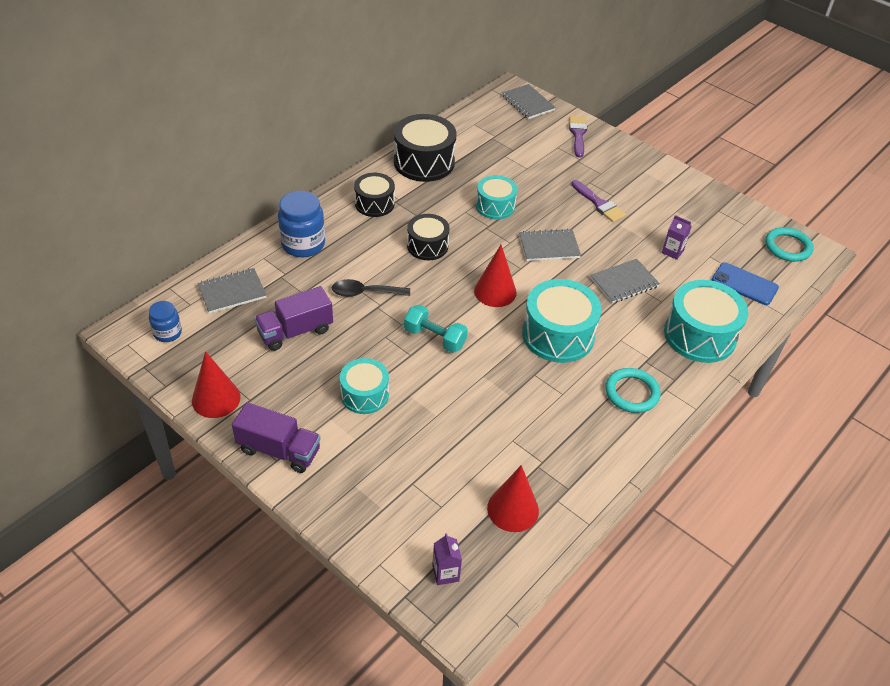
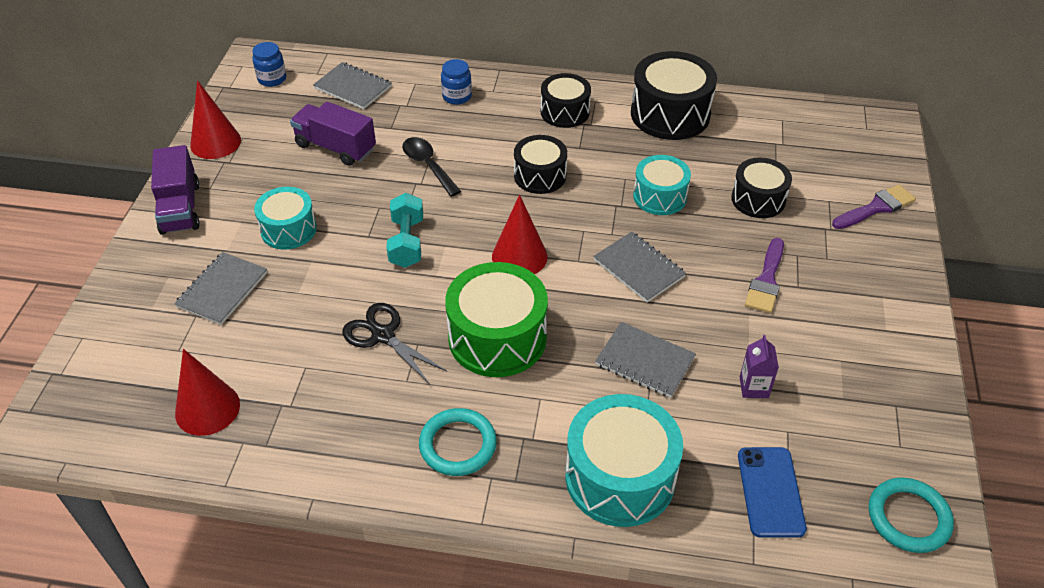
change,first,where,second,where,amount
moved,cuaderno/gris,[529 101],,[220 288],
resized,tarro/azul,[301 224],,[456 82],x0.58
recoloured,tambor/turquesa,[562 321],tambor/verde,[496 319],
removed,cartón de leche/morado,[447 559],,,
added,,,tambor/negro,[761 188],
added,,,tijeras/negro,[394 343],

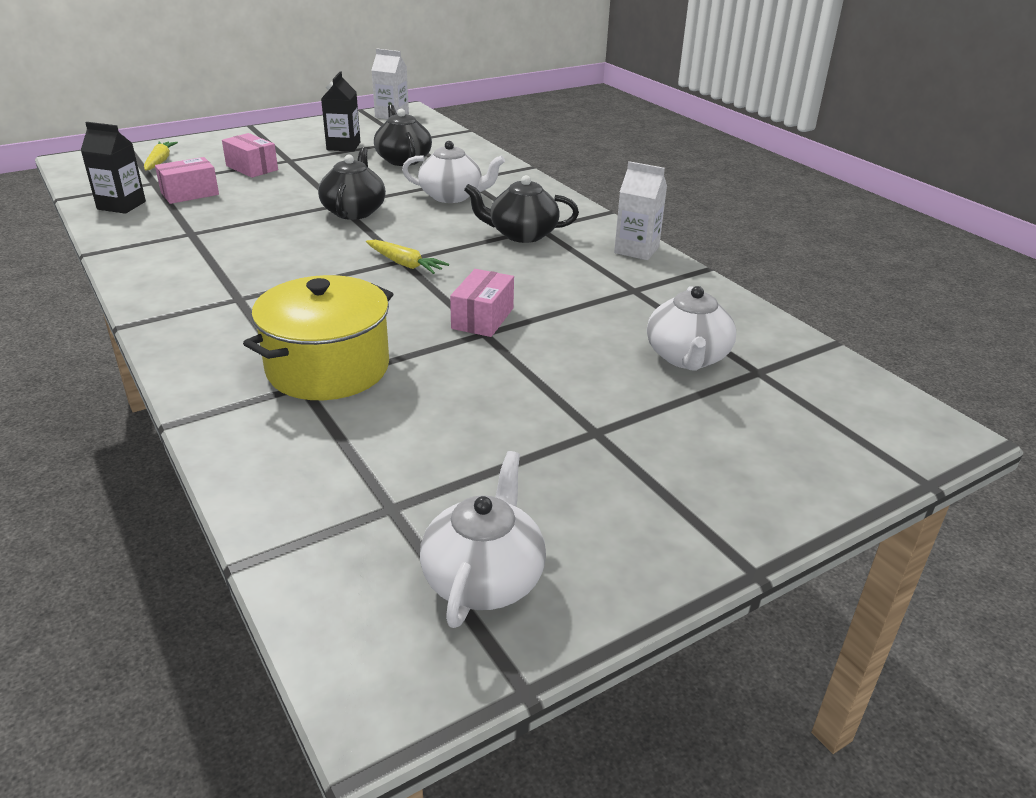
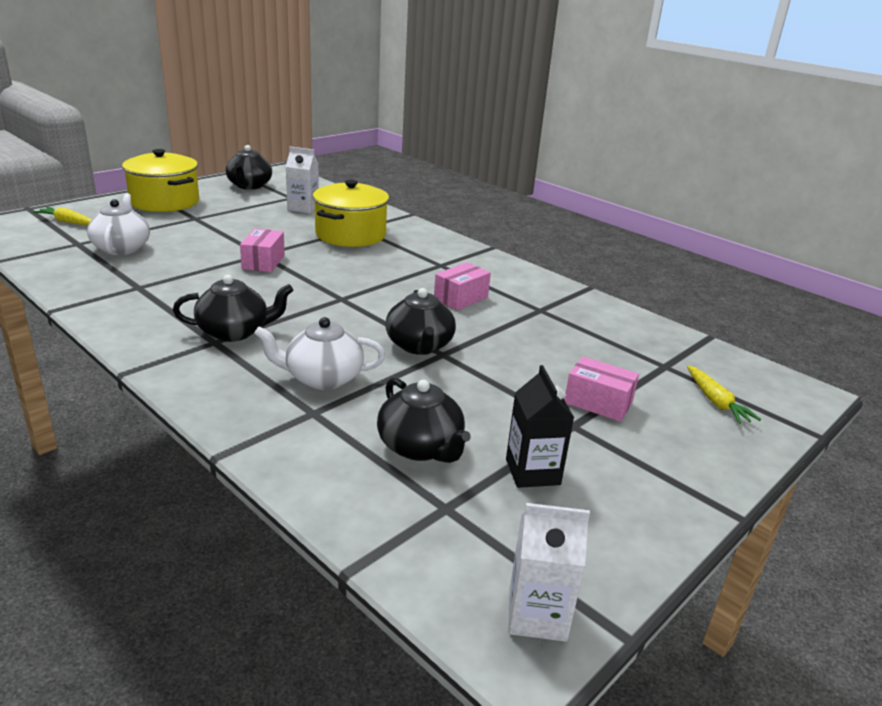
change,first,where,second,where,amount
removed,cartón de leche/negro,[113 168],,,
moved,caja/rosa,[187 180],,[462 286],
moved,cartón de leche/blanco,[640 210],,[302 180],
moved,zanahoria/amarillo,[407 257],,[62 216],
recoloured,tetera/blanco,[483 539],tetera/negro,[249 167],
added,,,olla/amarillo,[160 180],

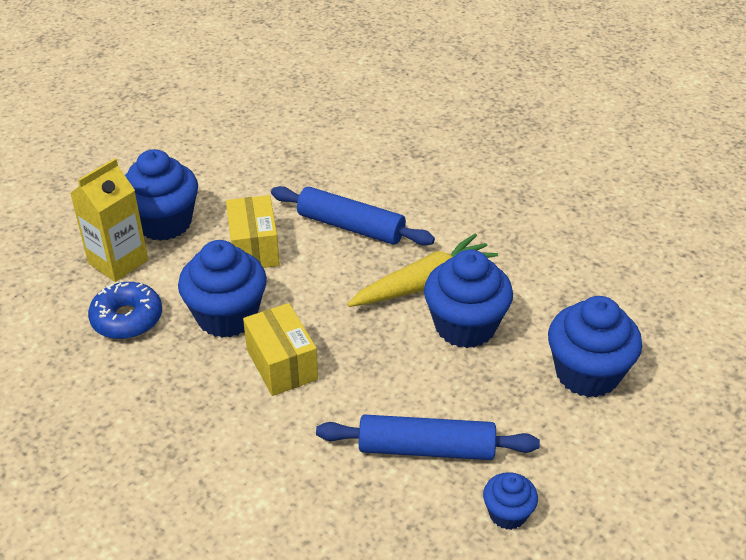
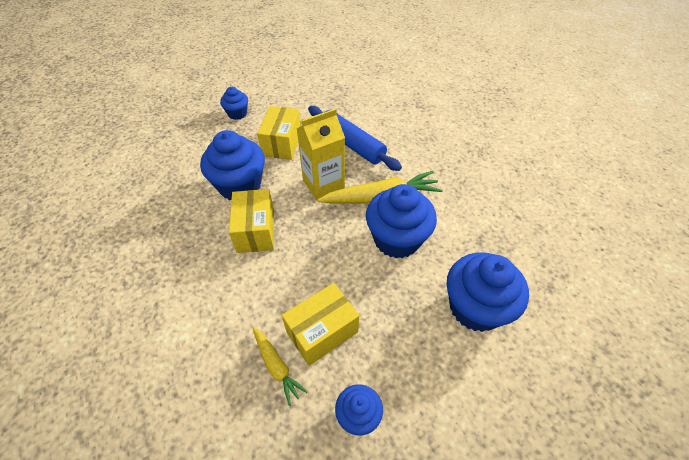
change,first,where,second,where,amount
resized,magdalena/azul,[161 195],,[234 103],x0.53
moved,cartón de leche/amarillo,[109 220],,[321 154],
removed,rosquilla/azul,[125 310],,,
replaced,rodillo/azul,[428 437],caja/amarillo,[321 324],
added,,,zanahoria/amarillo,[280 366],

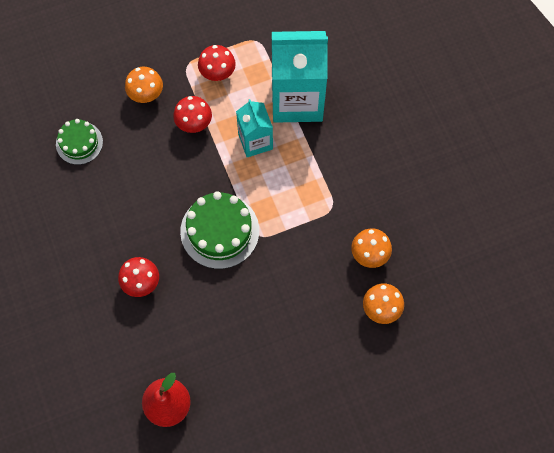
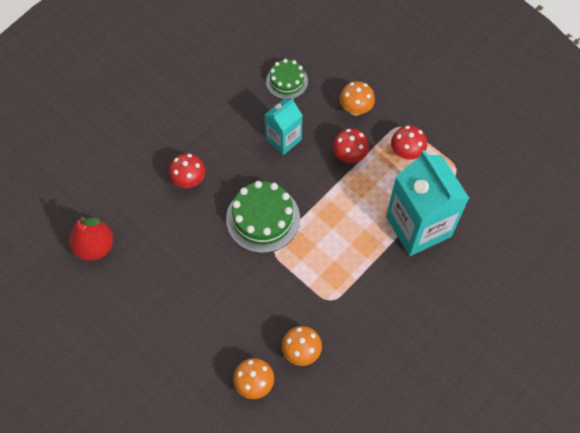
change,first,where,second,where,amount
moved,cartón de leche/turquesa,[254 128],,[284 126],

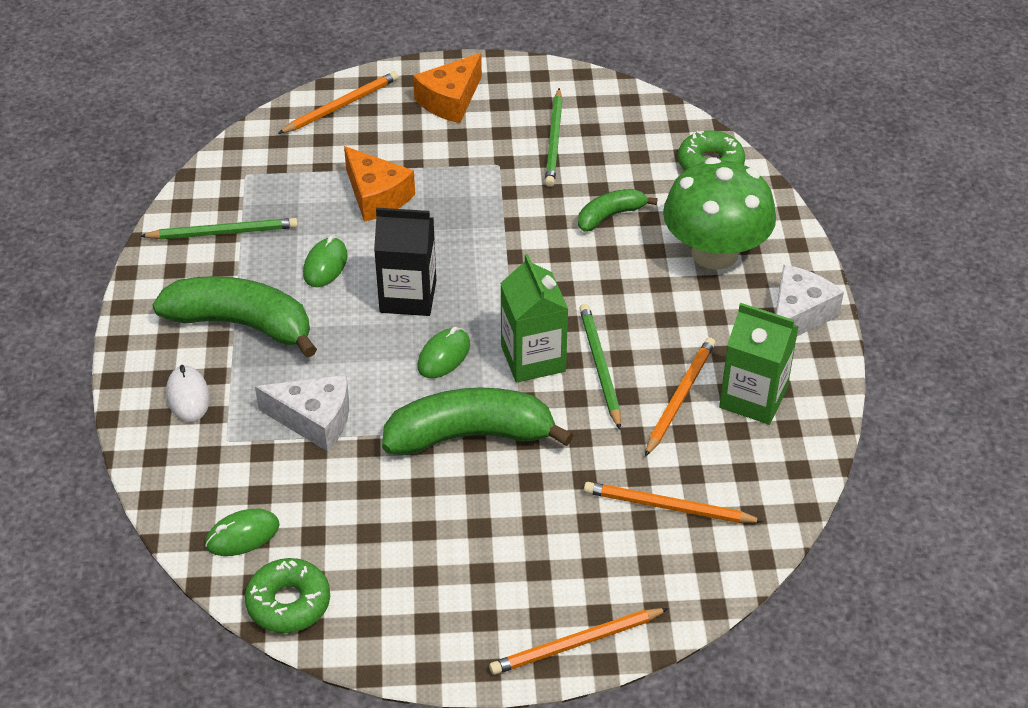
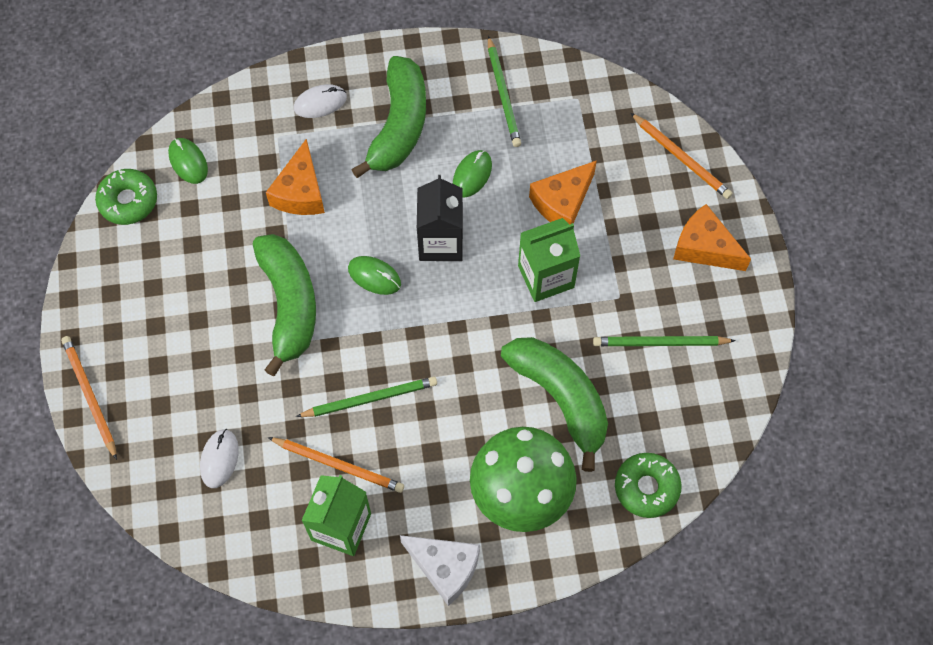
change,first,where,second,where,amount
resized,plátano/verde,[618 210],,[554 404],x1.88
turned,ratón/verde,[325 261],,[472 174],75 degrees counterclockwise
moved,cartón de leche/verde,[534 318],,[549 260],
recoloured,queso/blanco,[302 413],queso/naranja,[295 177],
replaced,lápiz/naranja,[674 502],ratón/blanco,[219 458],

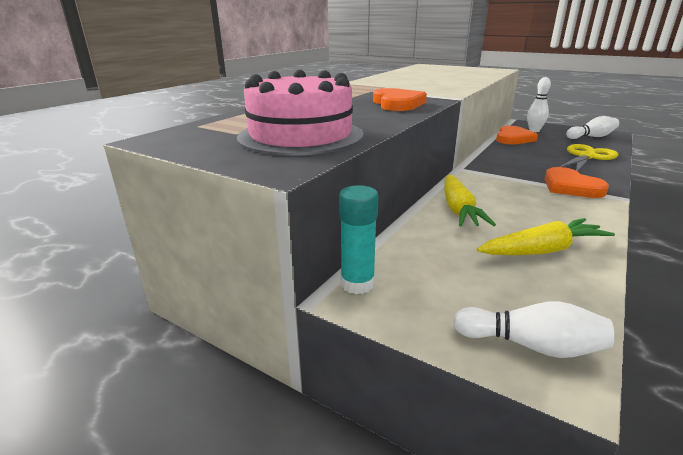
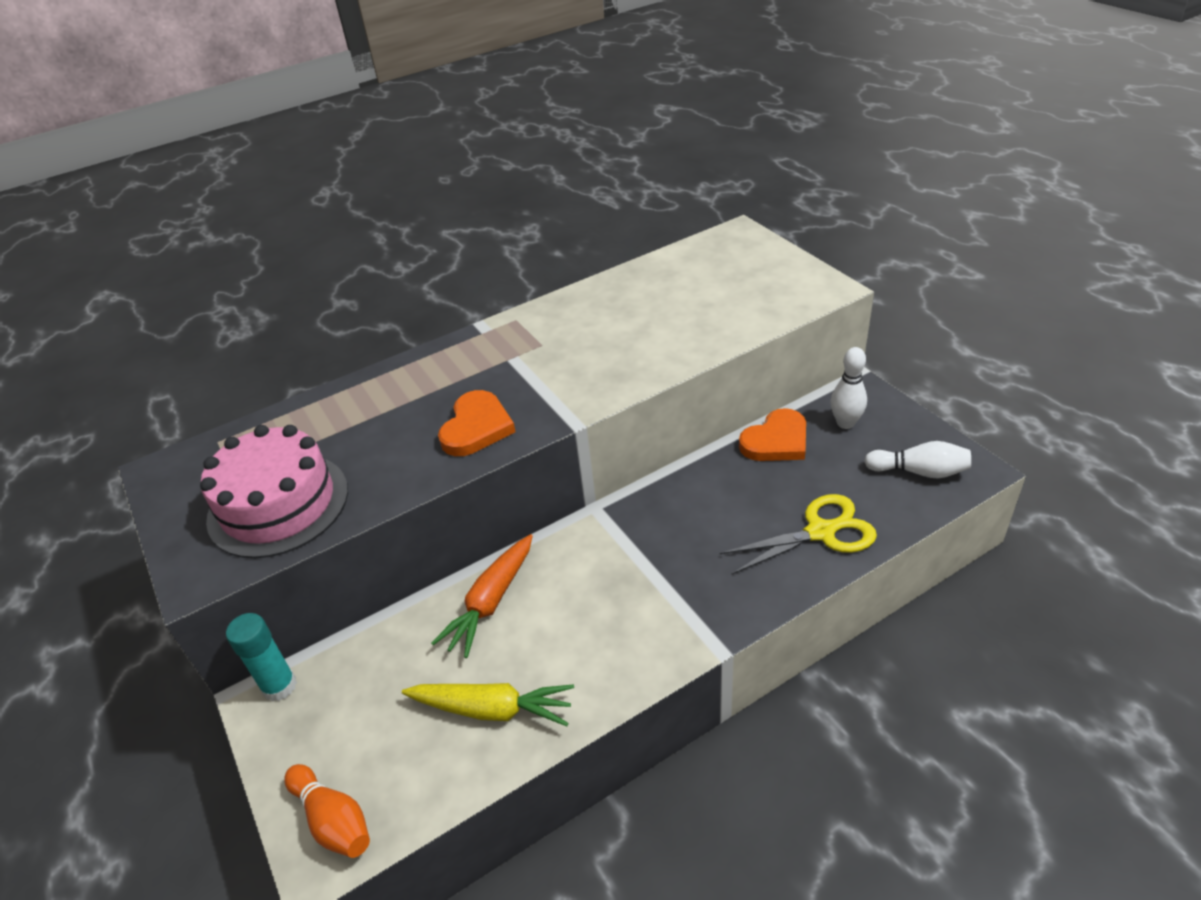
change,first,where,second,where,amount
removed,corazón/naranja,[576 182],,,
recoloured,zanahoria/amarillo,[470 200],zanahoria/naranja,[482 596],
recoloured,bolo/blanco,[533 329],bolo/naranja,[327 811],

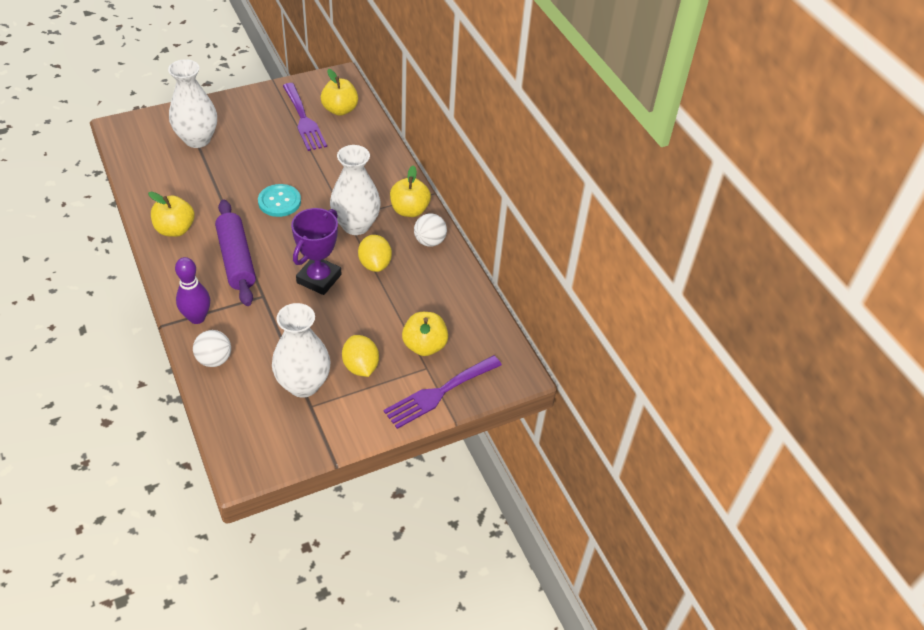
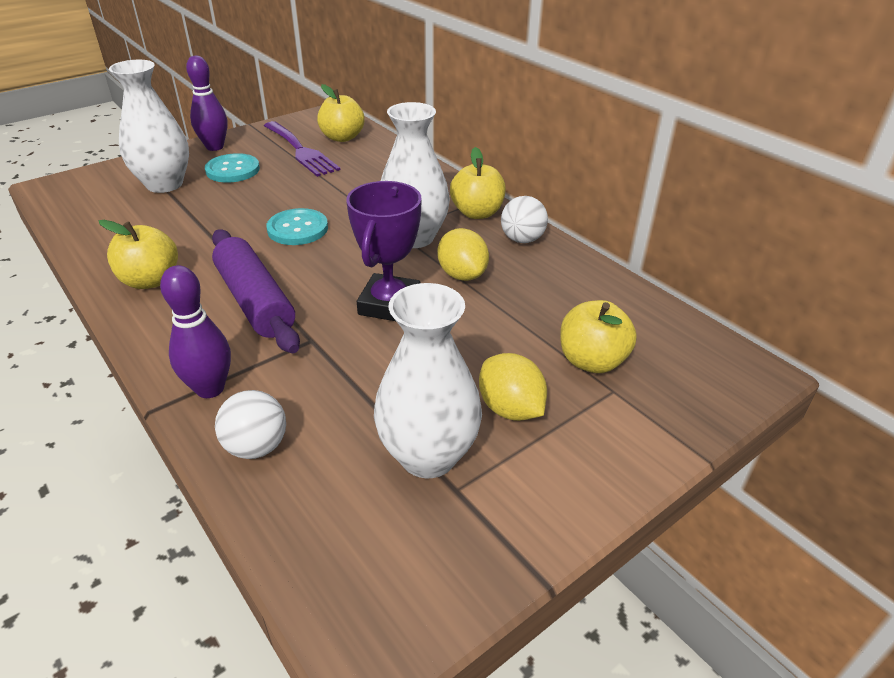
change,first,where,second,where,amount
removed,tenedor/morado,[442 392],,,
added,,,bolo/morado,[206 103],
added,,,botón/turquesa,[232 168],

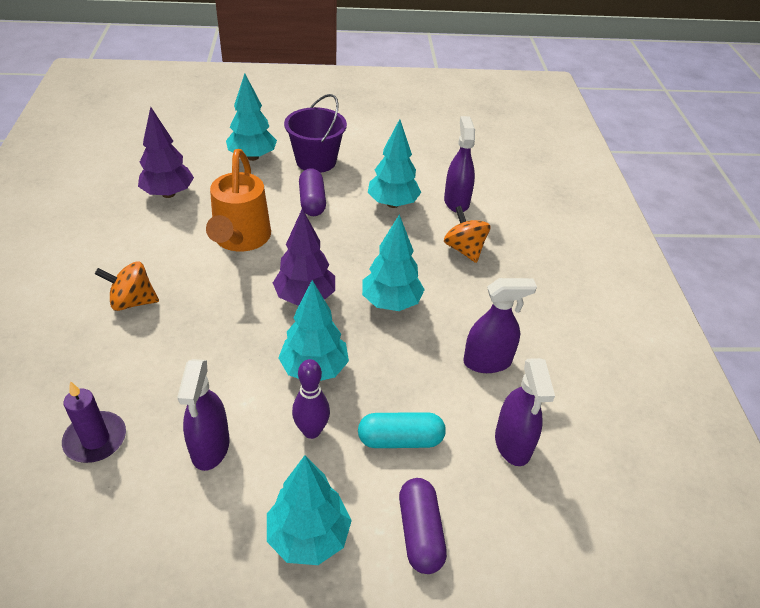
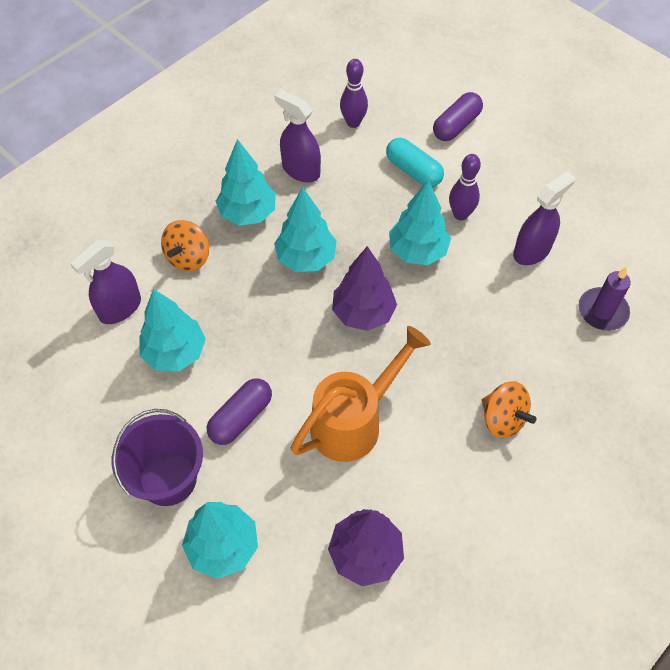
change,first,where,second,where,amount
replaced,pulverizador/morado,[525 412],bolo/morado,[354 93],
moved,árbol/turquesa,[309 510],,[246 182],

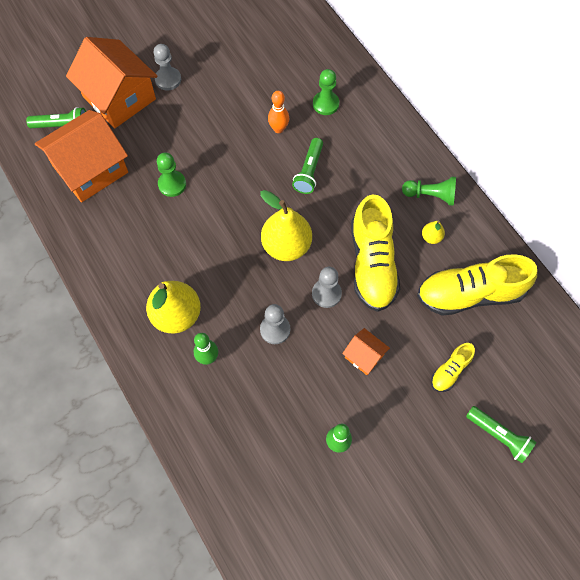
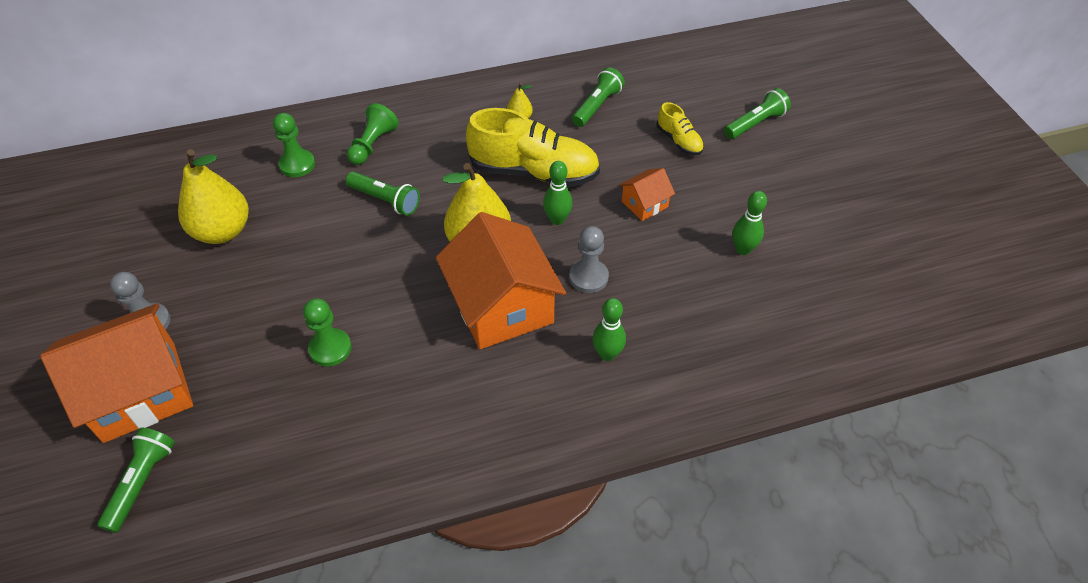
change,first,where,second,where,amount
removed,bolo/naranja,[278 112],,,
moved,casa/naranja,[81 156],,[501 280],
moved,peón/verde,[429 191],,[373 134],
replaced,zapato/amarillo,[477 285],lámpara de mano/verde,[598 97],
replaced,peón/gris,[327 287],bolo/verde,[558 193],
moved,pera/amarillo,[173 307],,[213 196],

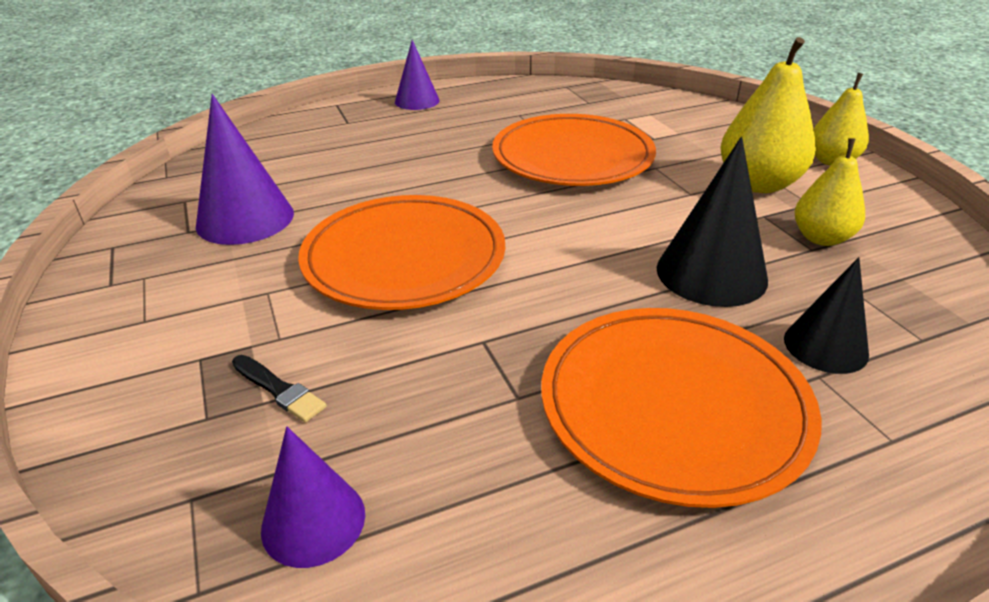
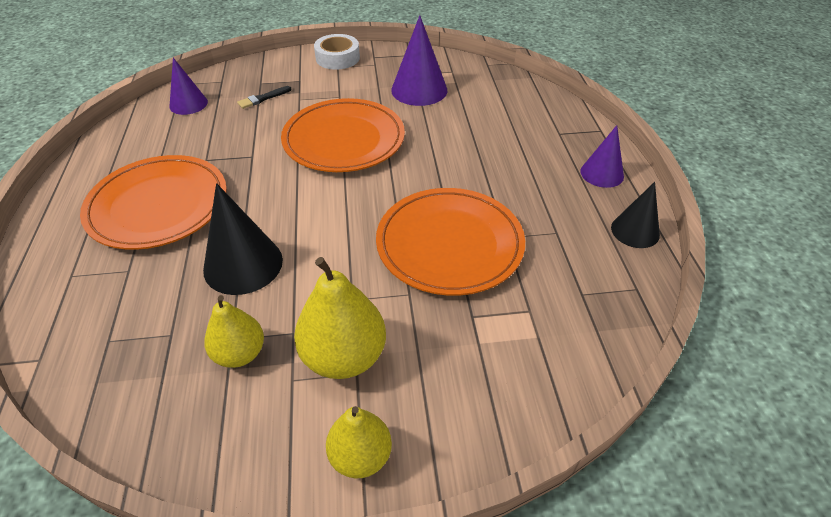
change,first,where,second,where,amount
moved,cono/negro,[826 315],,[635 215],
added,,,cinta adhesiva/blanco,[337 52],

